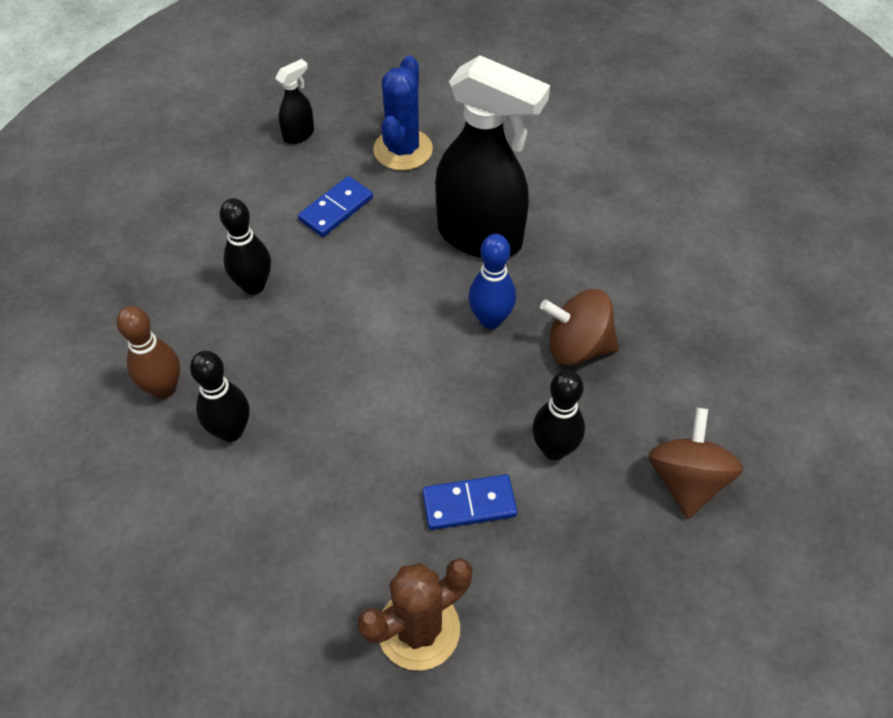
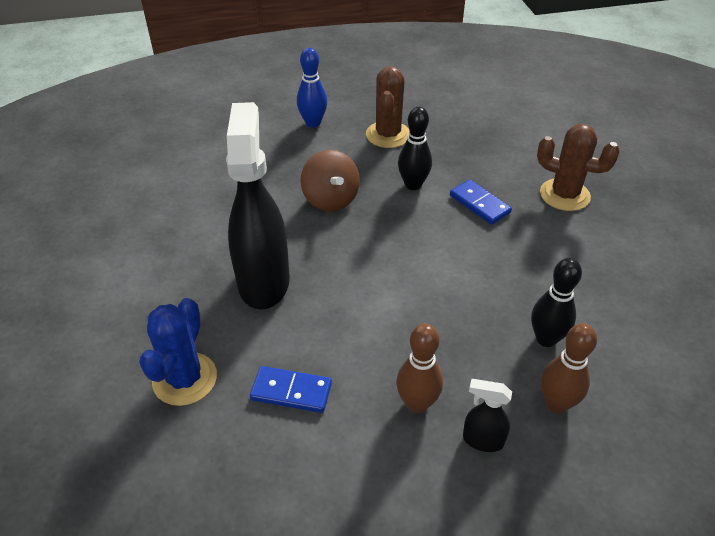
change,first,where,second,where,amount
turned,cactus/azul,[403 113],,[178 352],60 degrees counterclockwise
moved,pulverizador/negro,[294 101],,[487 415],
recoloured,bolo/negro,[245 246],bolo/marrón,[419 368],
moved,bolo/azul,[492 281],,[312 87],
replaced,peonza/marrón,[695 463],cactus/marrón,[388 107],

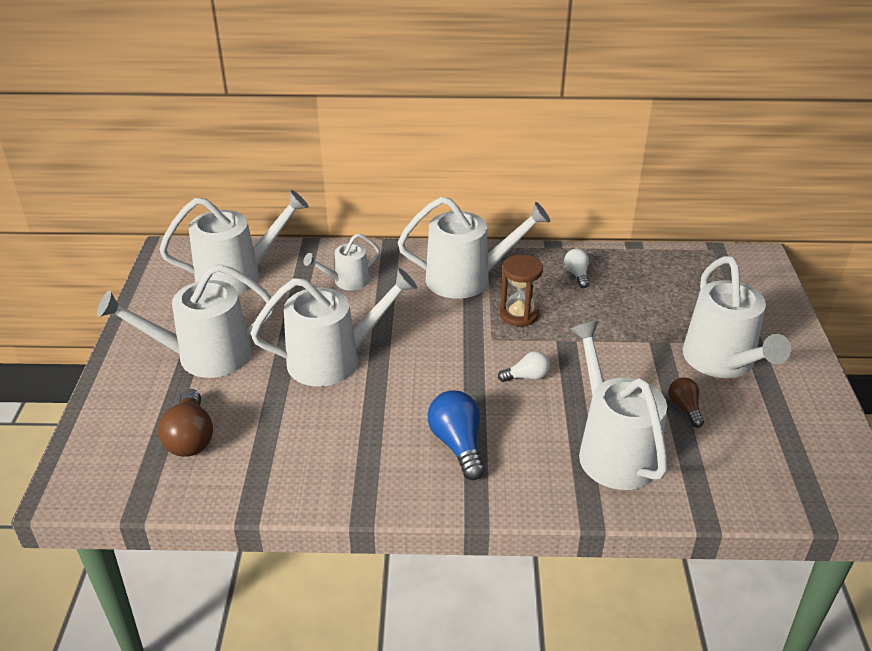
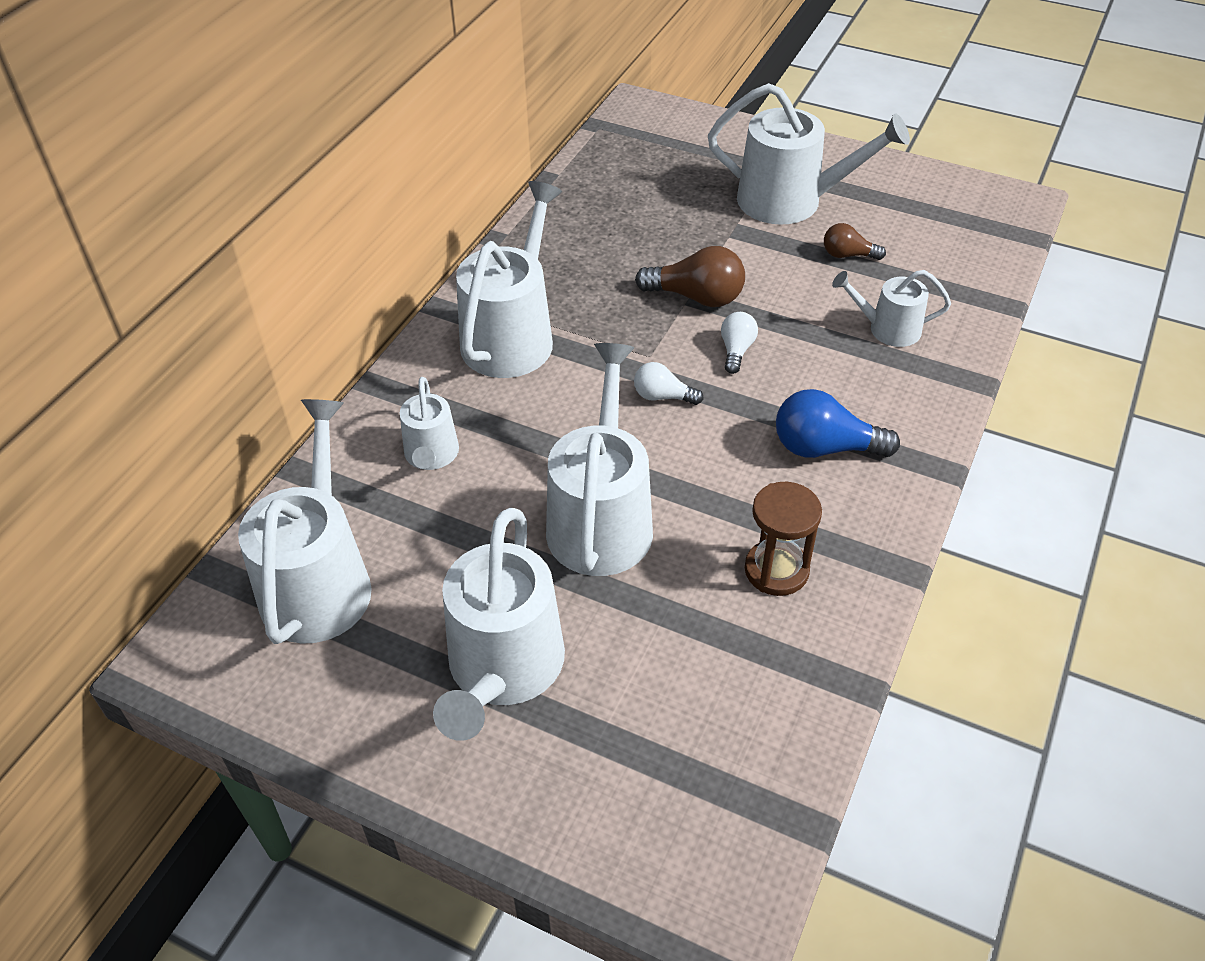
change,first,where,second,where,amount
moved,bombilla/blanco,[576 268],,[669 383],
moved,reloj de arena/marrón,[521 291],,[783 539],
resized,regadera/blanco,[618 405],,[891 308],x0.55
moved,bombilla/marrón,[185 423],,[690 276],

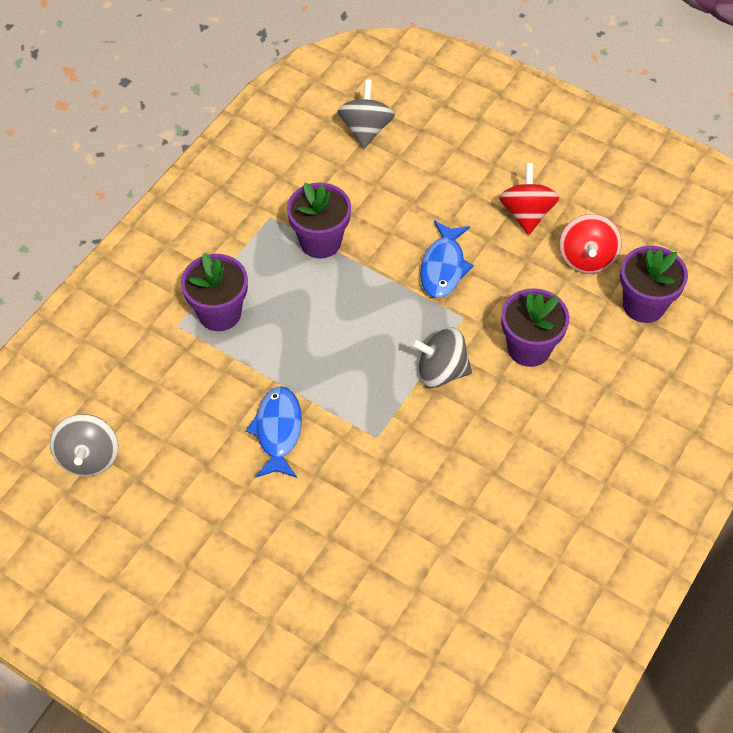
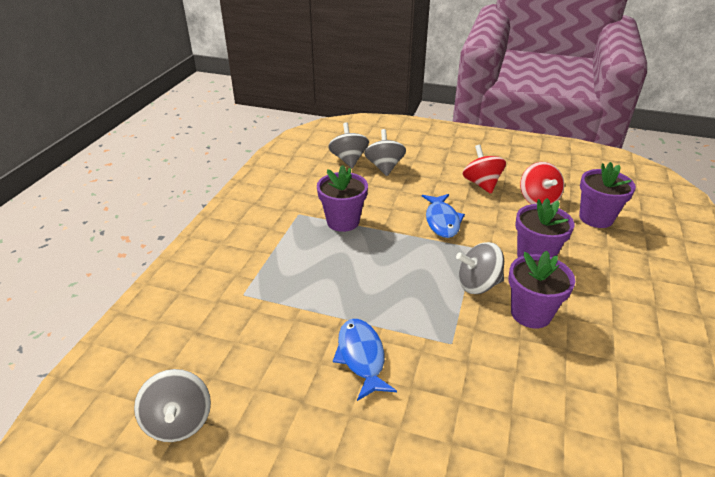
change,first,where,second,where,amount
moved,maceta/morado,[214 292],,[542 289],
added,,,peonza/gris,[385 152],

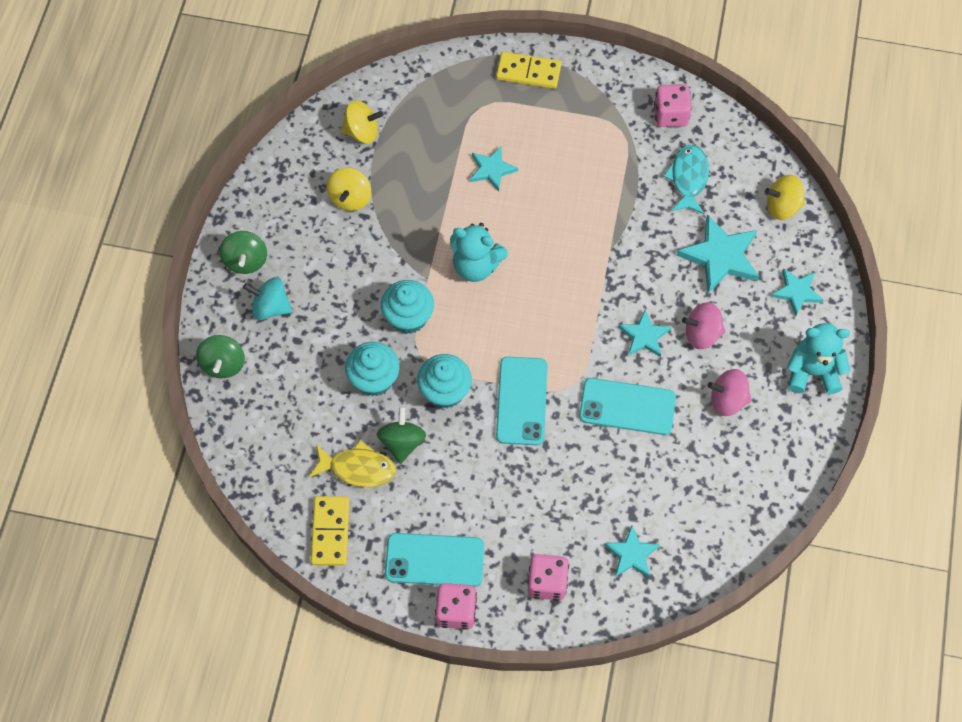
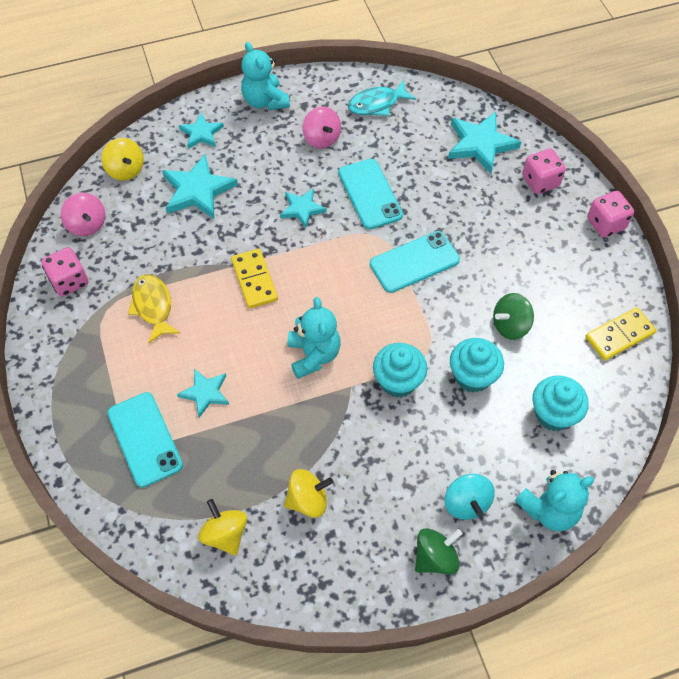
change,first,where,second,where,amount
moved,ficha de dominó/amarillo,[528 70],,[254 279],
moved,pez/turquesa,[686 179],,[382 98],
moved,peonza/rosa,[703 325],,[83 214],
replaced,peonza/verde,[220 356],osito/turquesa,[554 500],
moved,magdalena/turquesa,[444 381],,[560 403],
moved,pez/amarillo,[352 463],,[154 309],
resized,estrella/turquesa,[632 552],,[484 143],x1.66
moved,móvil/turquesa,[434 560],,[145 439],

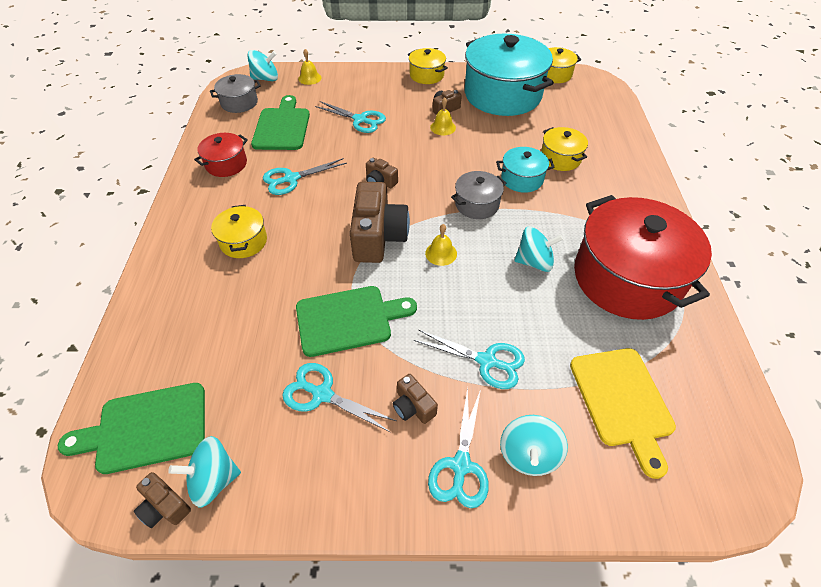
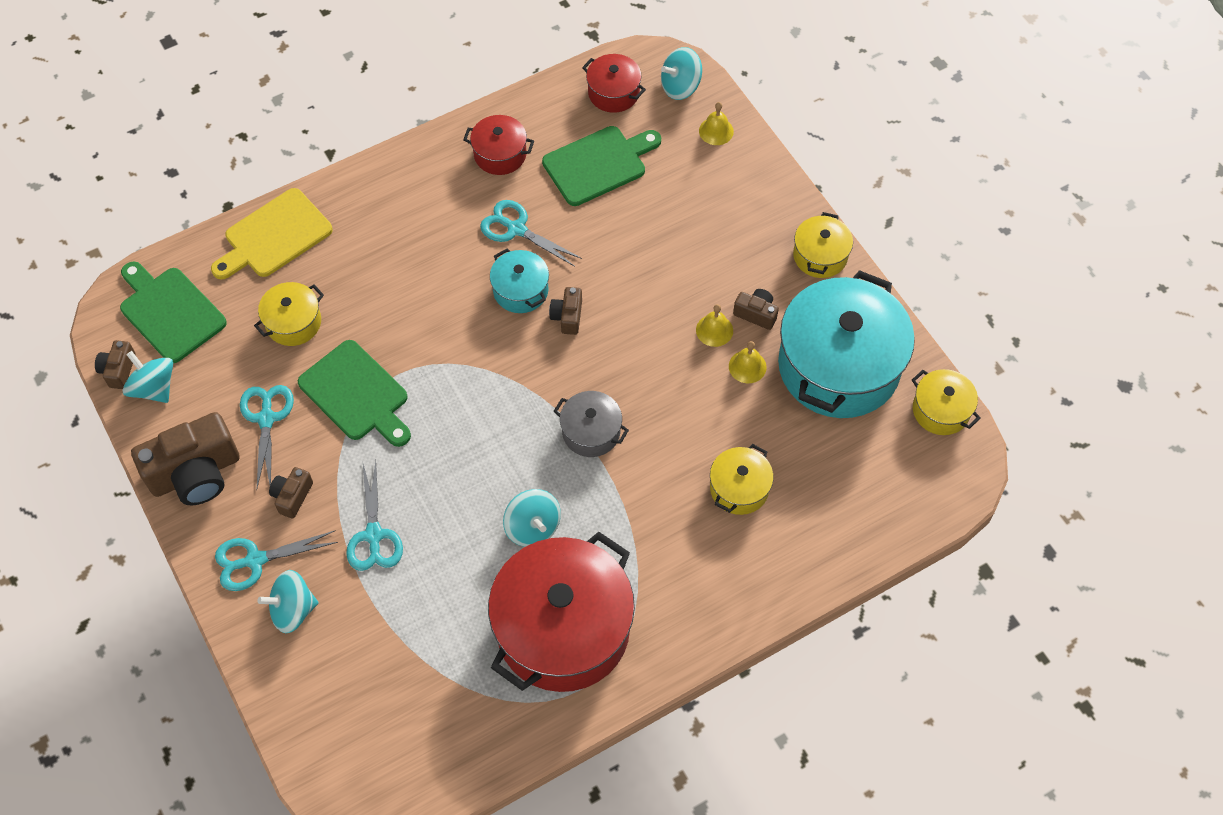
change,first,where,second,where,amount
turned,peonza/turquesa,[262 65],,[681 73],105 degrees clockwise
recoloured,olla/gris,[235 93],olla/rojo,[614 83],
removed,tijeras/turquesa,[350 117],,,
moved,olla/turquesa,[525 170],,[519 280],
moved,cámara/marrón,[380 222],,[185 459],
moved,olla/amarillo,[239 231],,[289 314],
moved,campana/amarillo,[441 245],,[748 362],
moved,tabla de cortar/amarillo,[623 413],,[272 233],

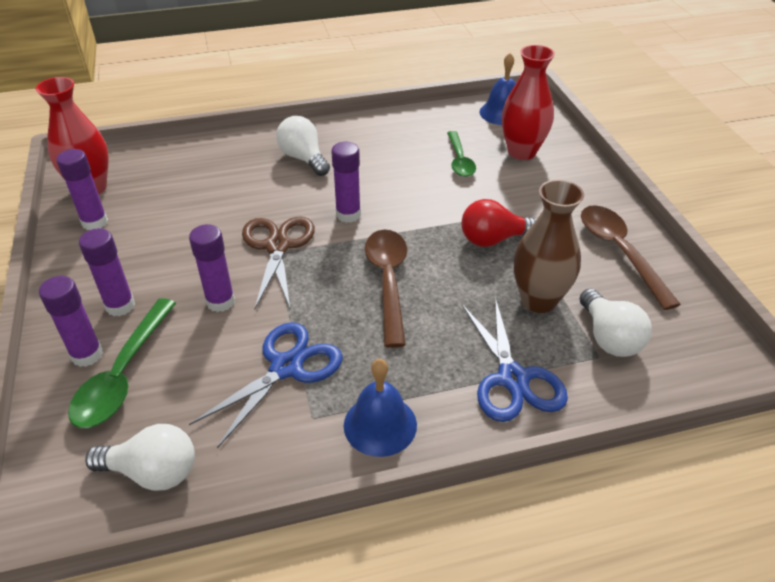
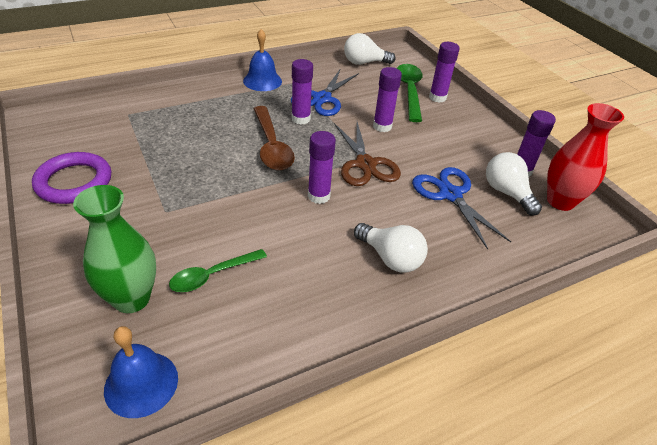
change,first,where,second,where,amount
recoloured,florero/rojo,[528 102],florero/verde,[114 249],
turned,cuchara/verde,[461 154],,[218 270],105 degrees counterclockwise
removed,florero/marrón,[549 246],,,
removed,bombilla/rojo,[499 223],,,
replaced,cuchara/marrón,[631 257],anillo/morado,[71 178],
moved,barra de pegamento/morado,[107 272],,[302 92],
moved,bombilla/blanco,[615 323],,[514 184],
moved,tijeras/azul,[515 359],,[461 208],

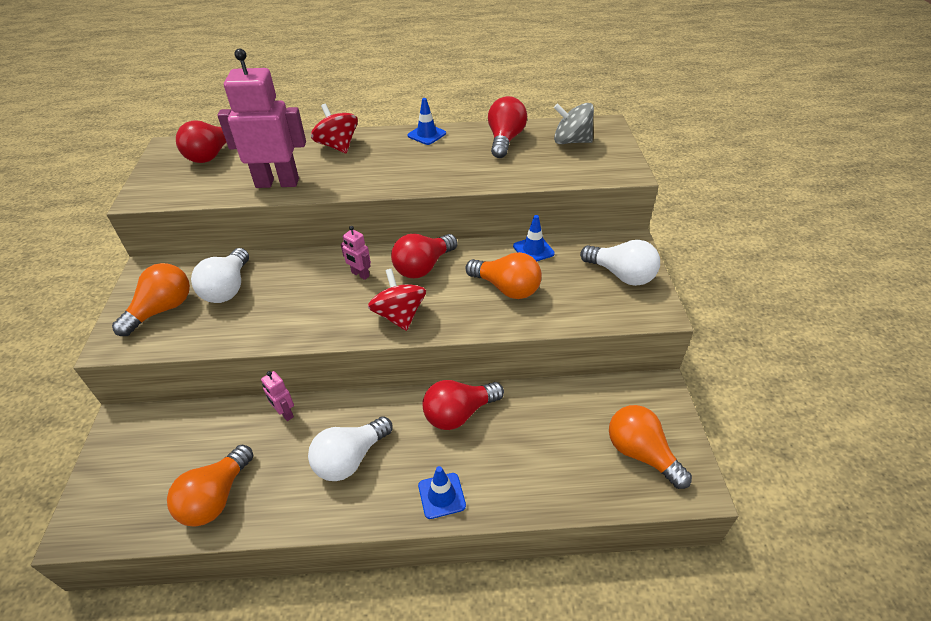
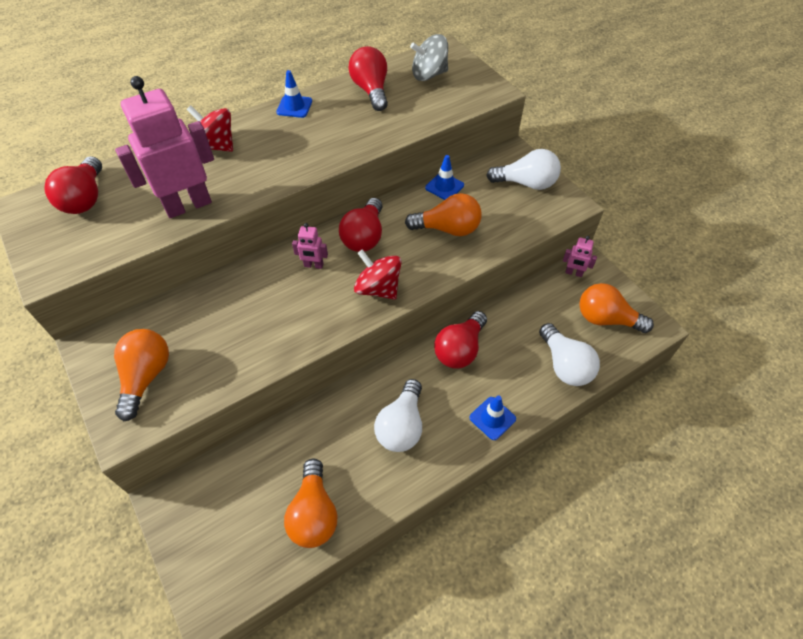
change,first,where,second,where,amount
moved,bombilla/blanco,[220 275],,[569 354],
moved,robot/rosa,[277 396],,[580 256],

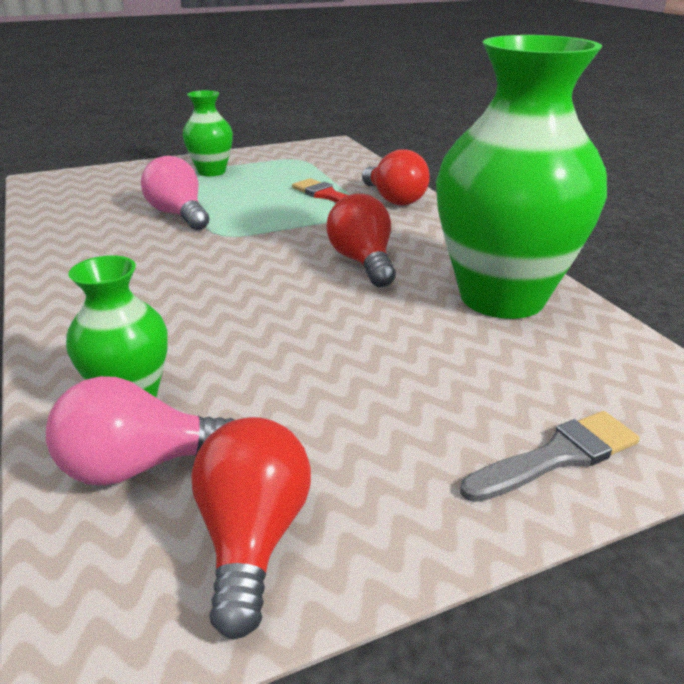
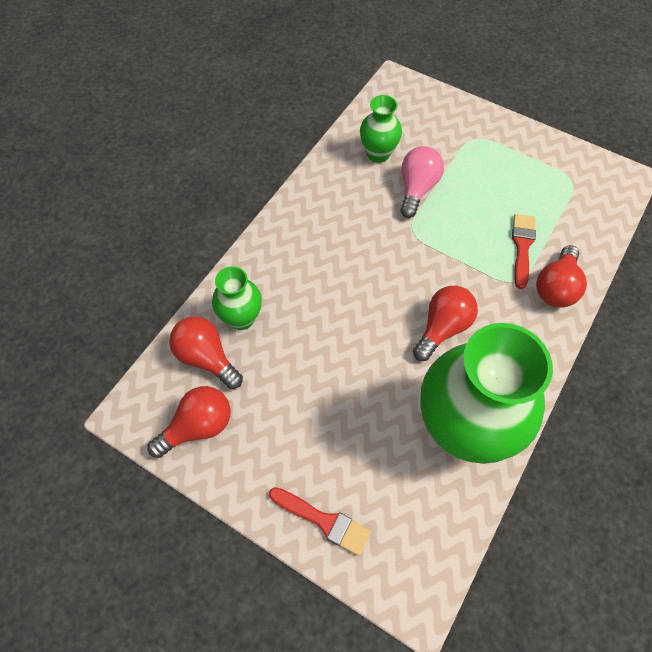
change,first,where,second,where,amount
moved,florero/verde,[208 133],,[381 129],
recoloured,bombilla/rosa,[140 431],bombilla/rojo,[206 352],
recoloured,pincel/gris,[550 456],pincel/rojo,[320 521],

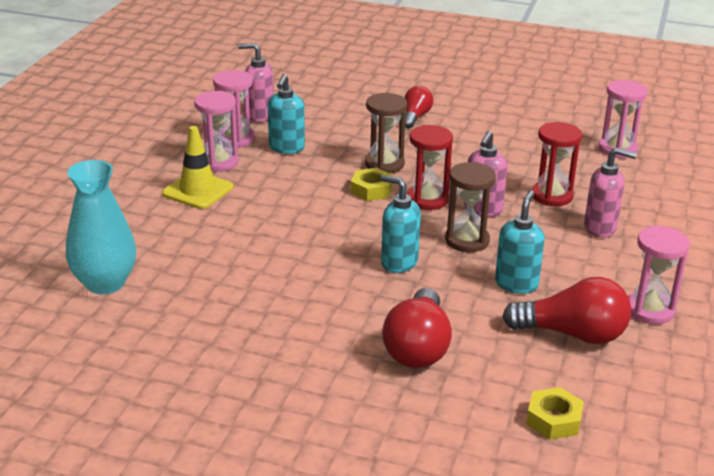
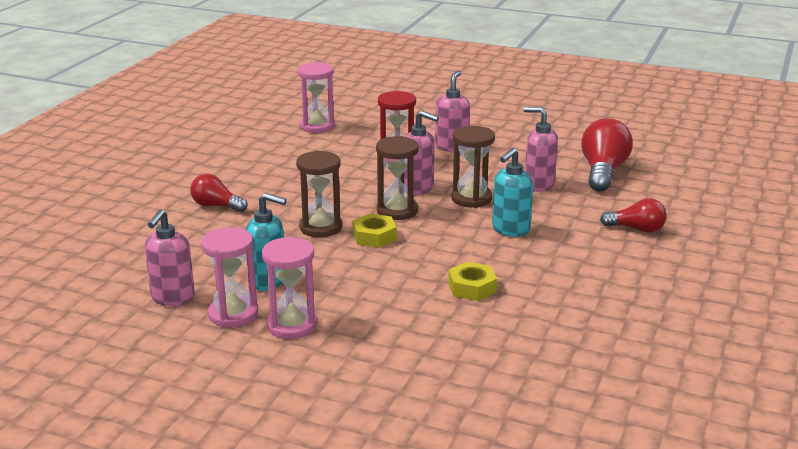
change,first,where,second,where,amount
recoloured,reloj de arena/rojo,[430 167],reloj de arena/marrón,[397 178],
removed,cono de tráfico/amarillo,[197 167],,,
removed,florero/turquesa,[101 227],,,
recoloured,dispensador de jabón/turquesa,[520 242],dispensador de jabón/rosa,[540 149],
removed,reloj de arena/rosa,[659 274],,,
resized,bombilla/rojo,[417 328],,[633 215],x0.61
moved,tuerca/amarillo,[555 413],,[472 281],

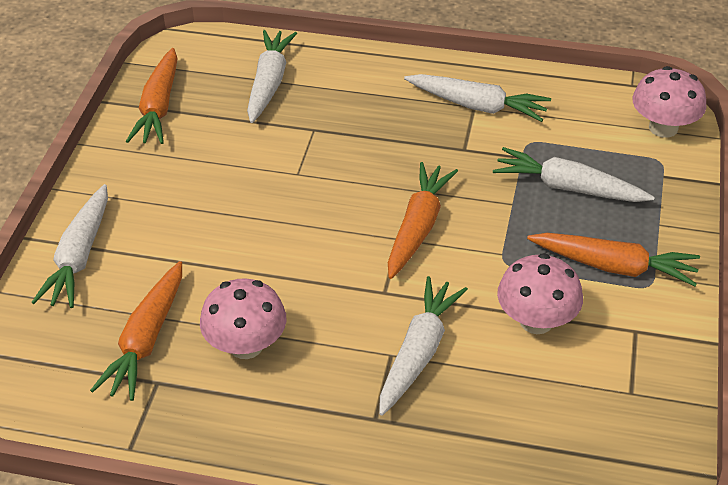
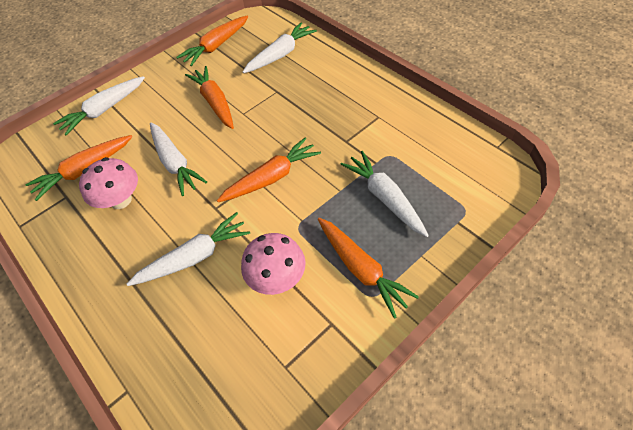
change,first,where,second,where,amount
removed,seta/rosa,[669 102],,,
moved,zanahoria/blanco,[477 98],,[178 159],
added,,,zanahoria/naranja,[209 97],

